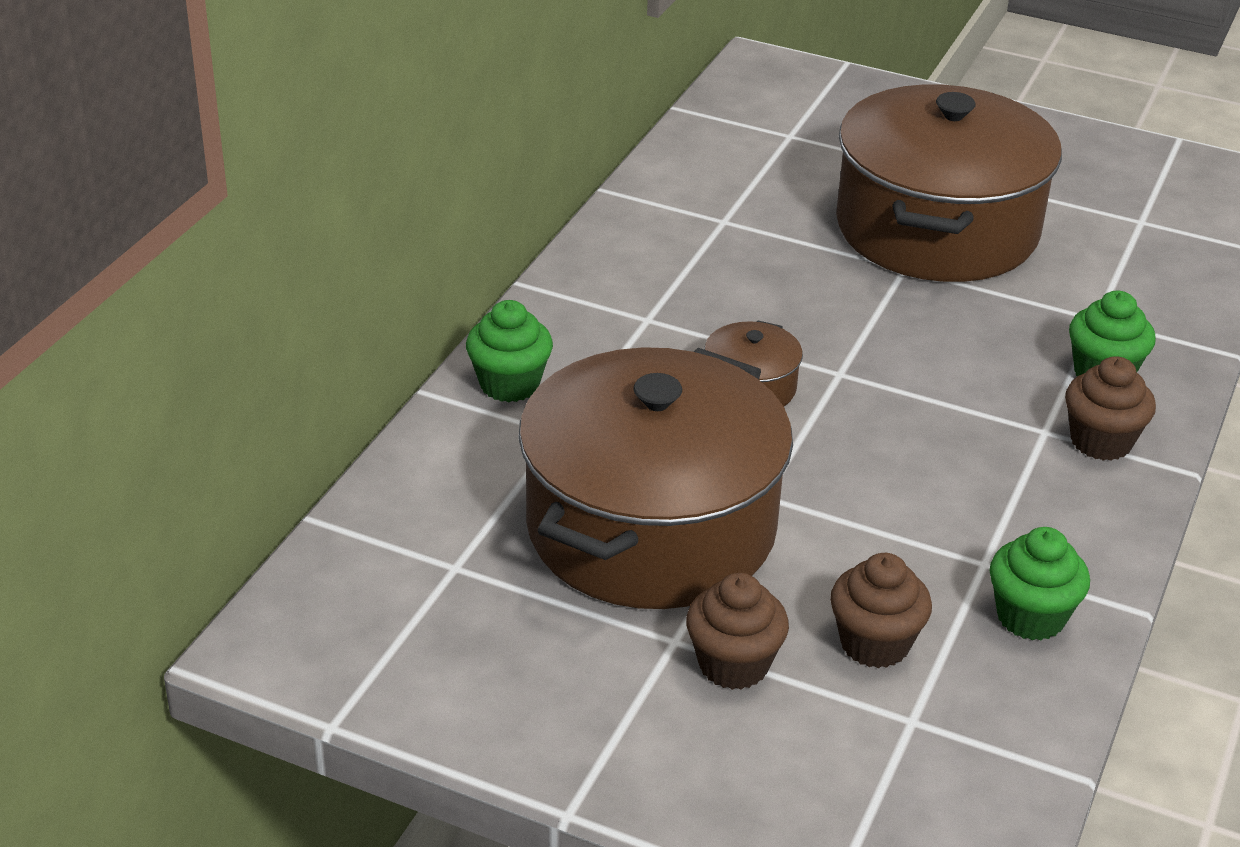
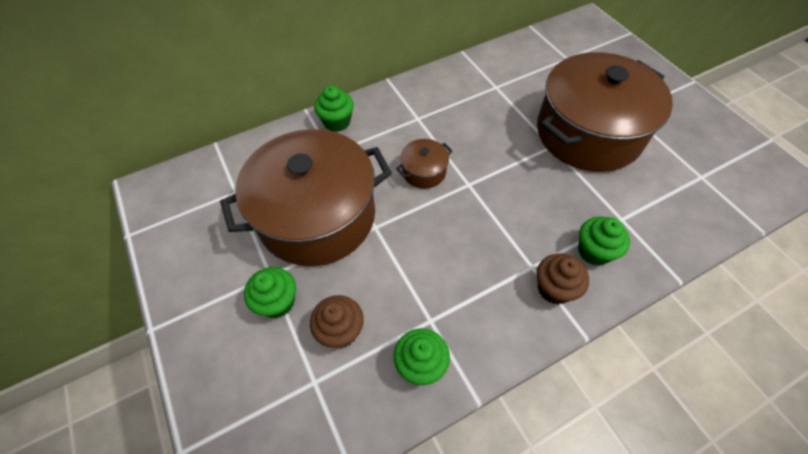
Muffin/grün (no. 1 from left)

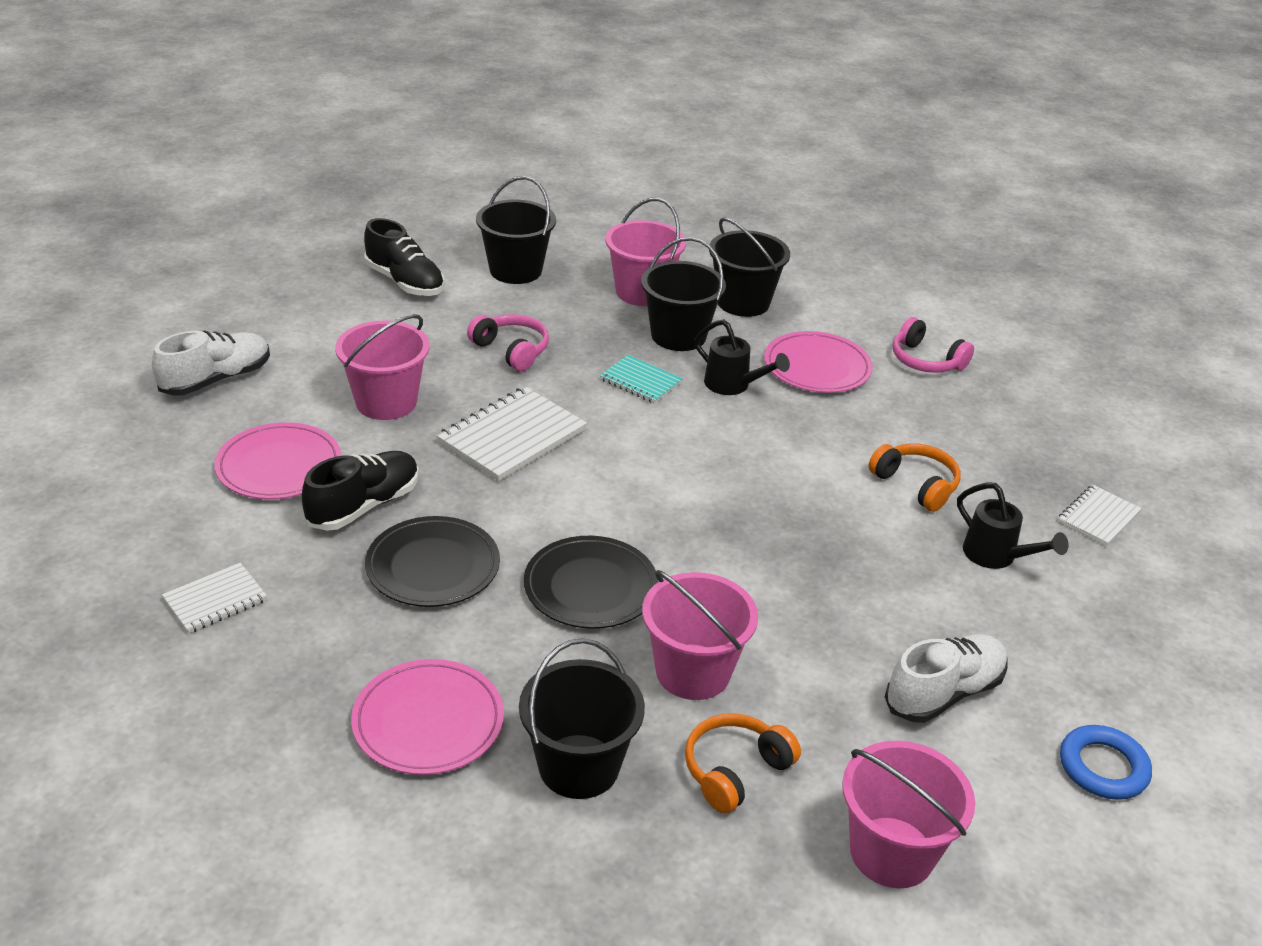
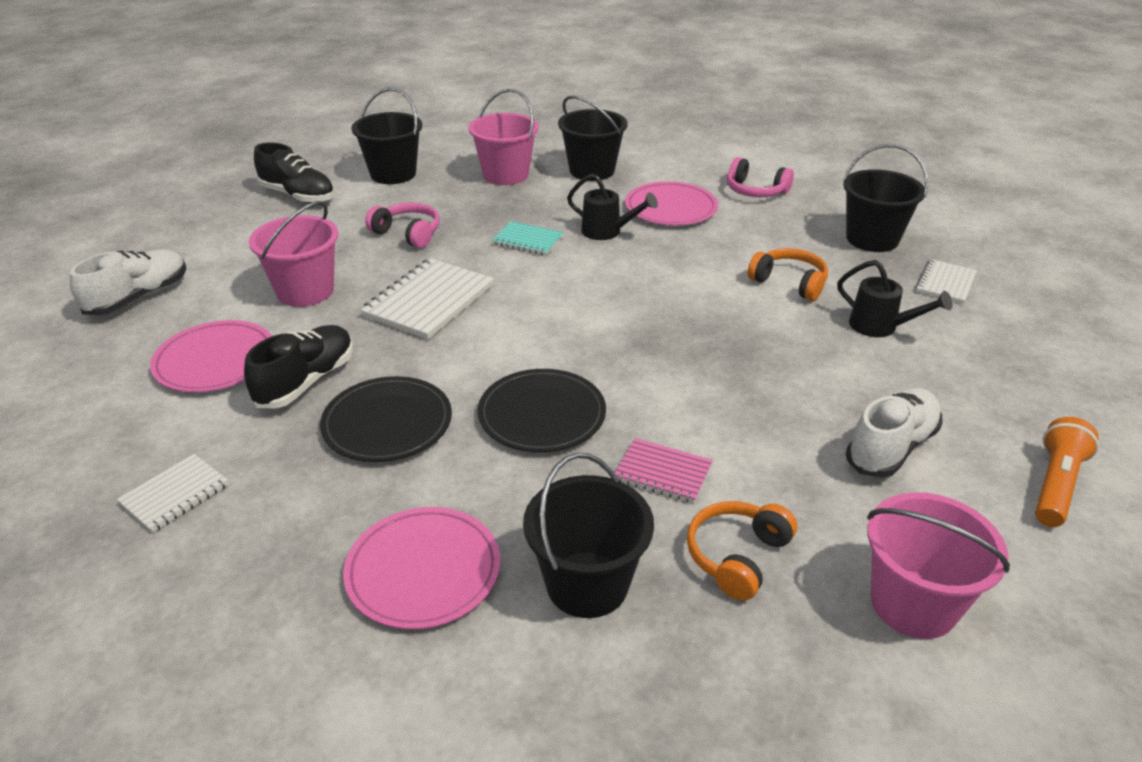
Eimer/schwarz (no. 4 from left); Notizbuch/rosa; Taschenlampe/orange

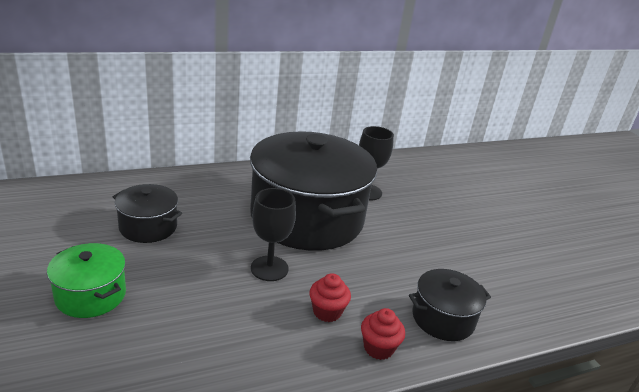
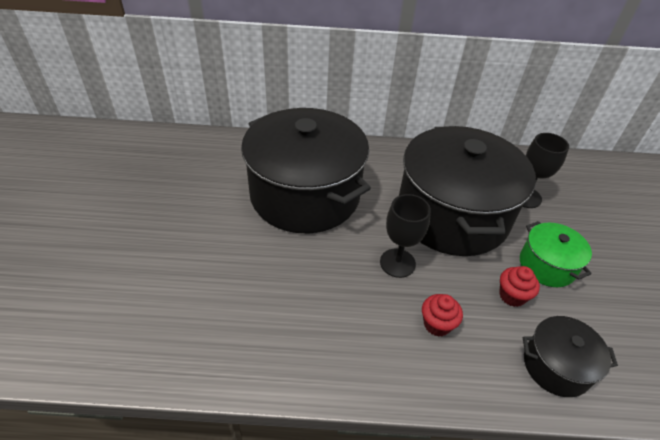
Kochtopf/grün; Muffin/rot (no. 2 from left); Kochtopf/schwarz (no. 1 from left)

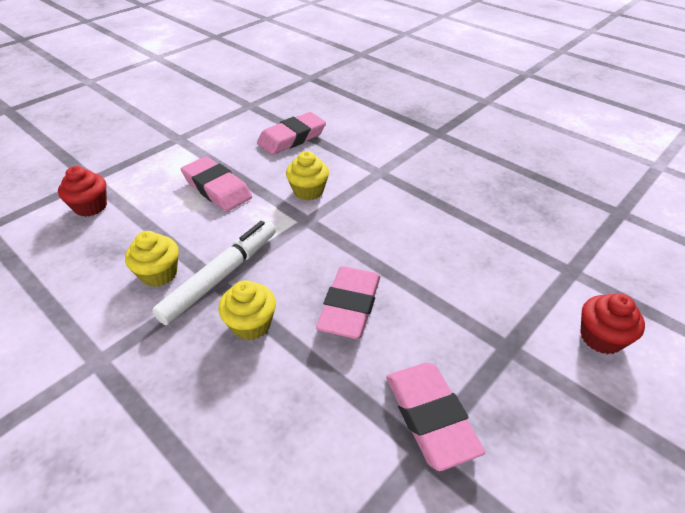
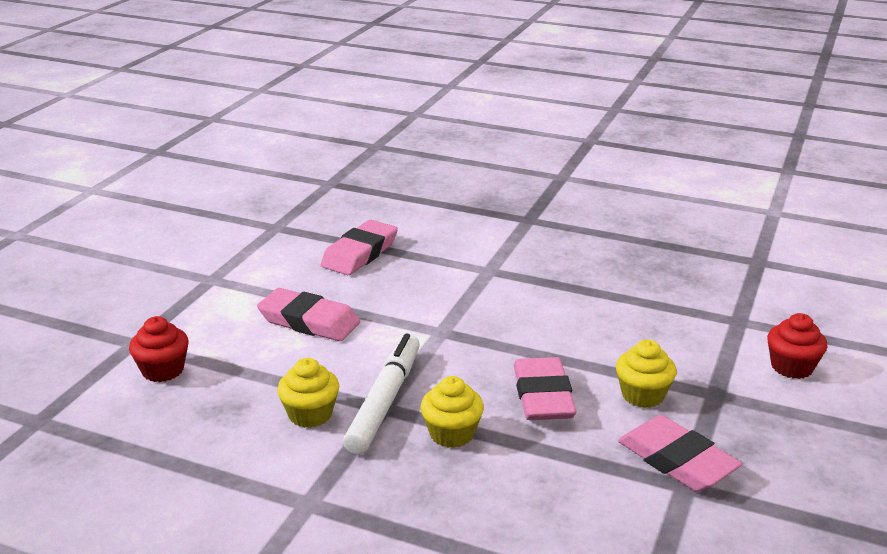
Muffin/gelb (no. 3 from left)

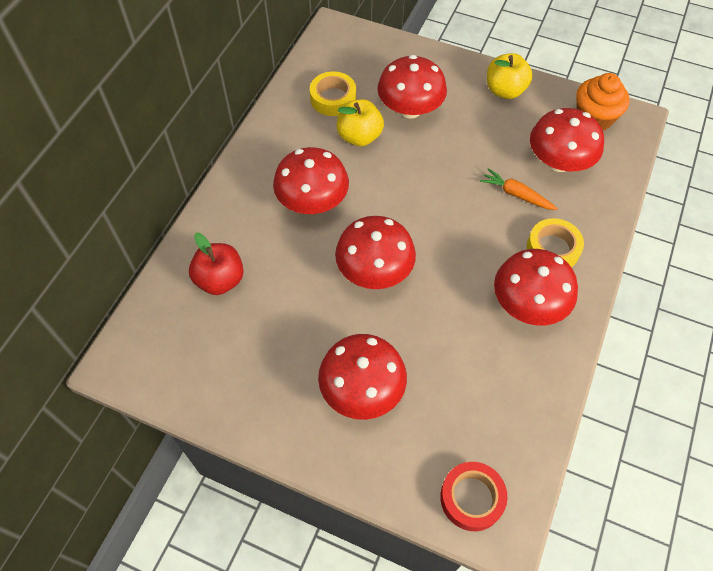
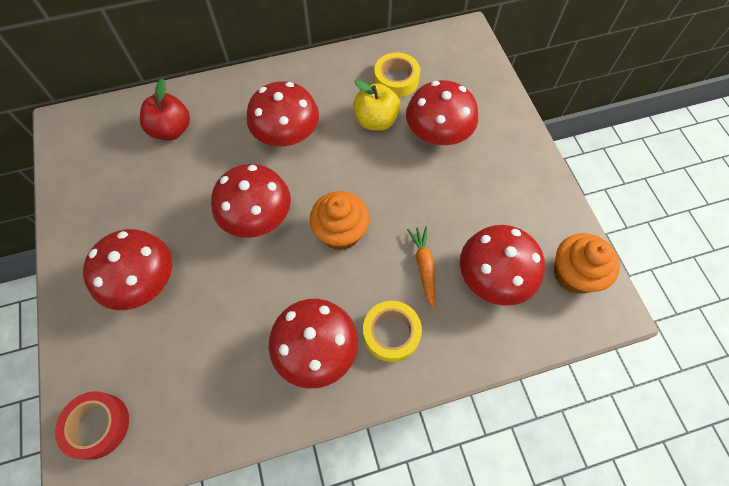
Apfel/gelb (no. 2 from left in the first image); Muffin/orange (no. 1 from left)

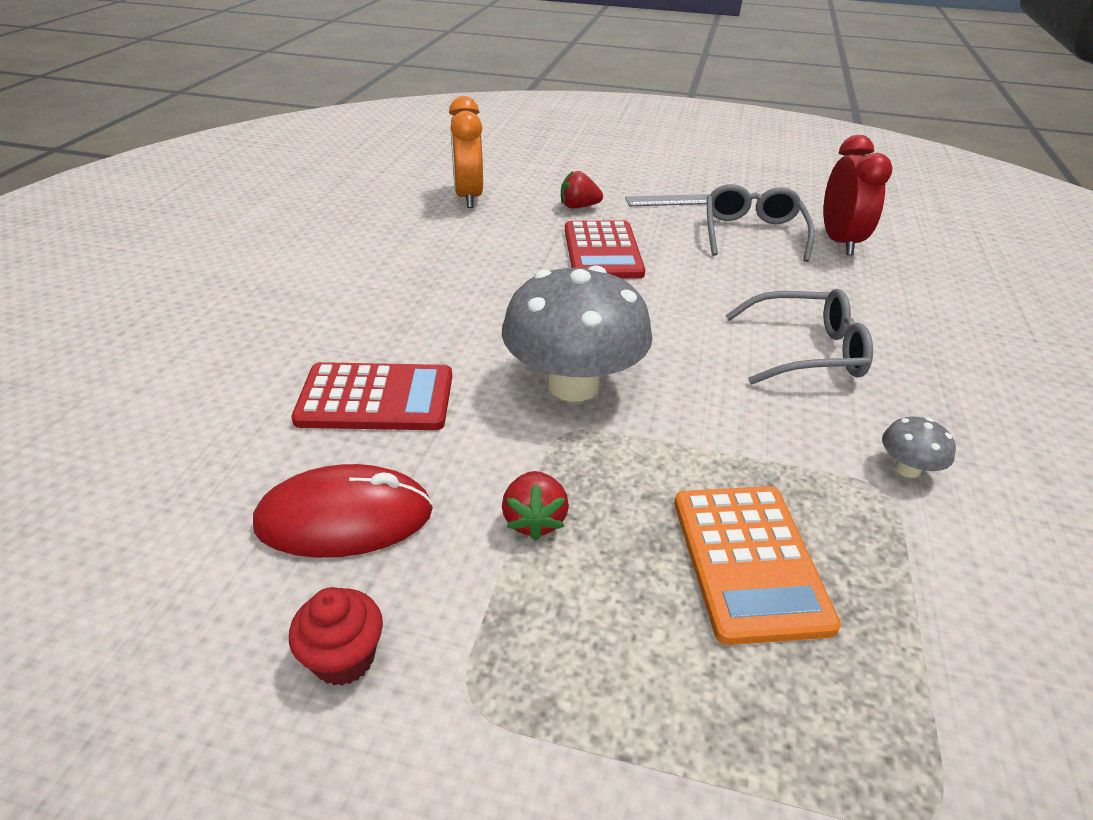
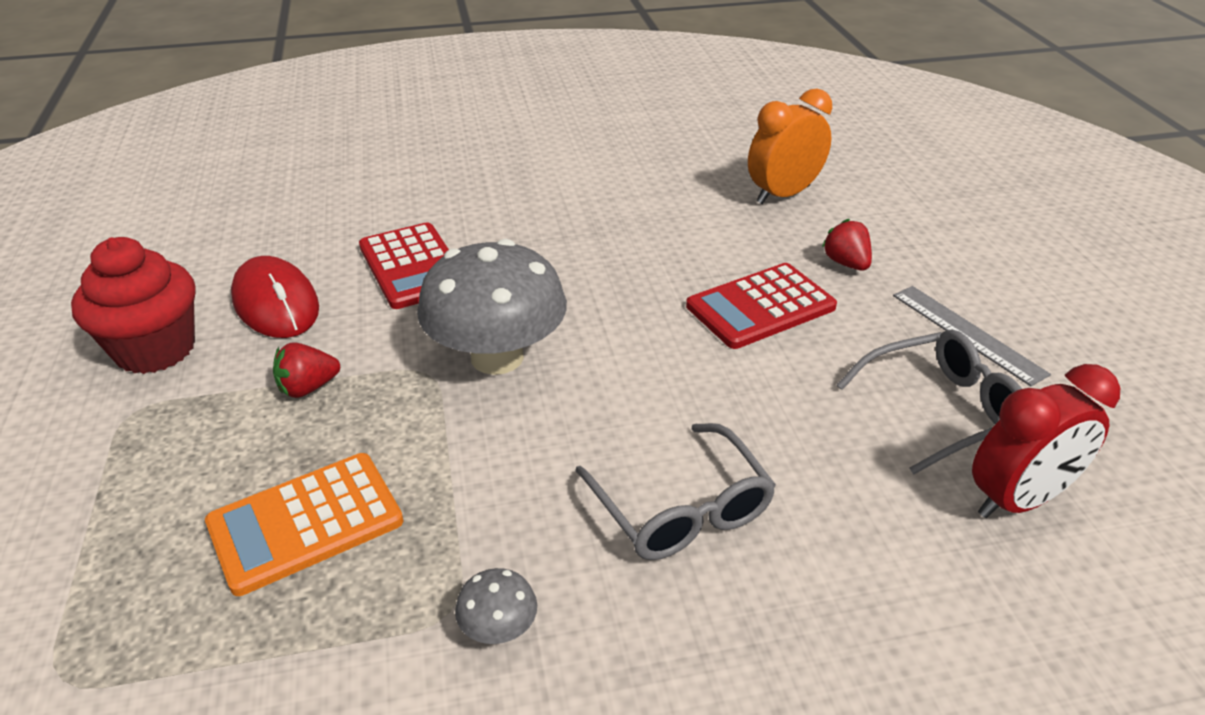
Muffin/rot

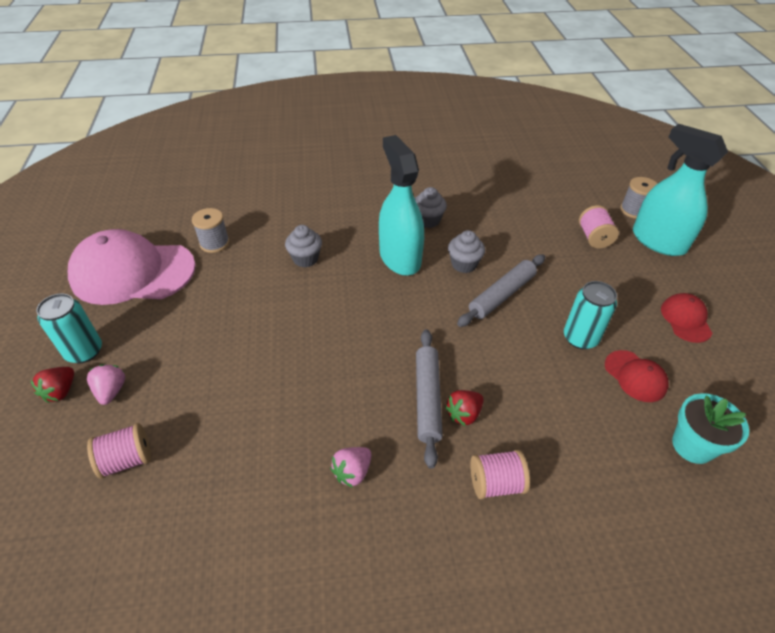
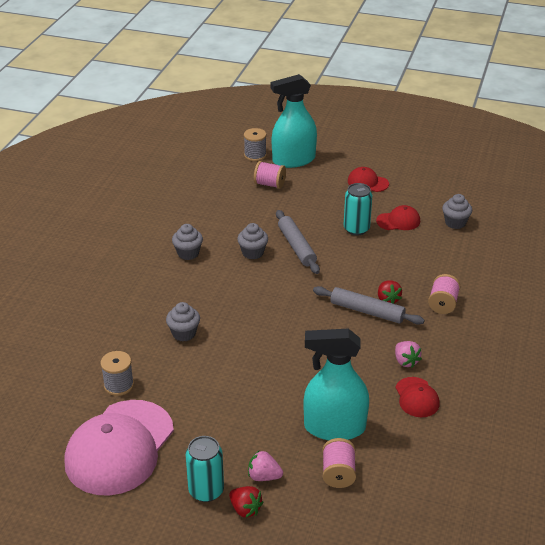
Kappe/rot (no. 3 from left); Sprühflasche/türkis (no. 2 from left); Muffin/grau (no. 4 from left)

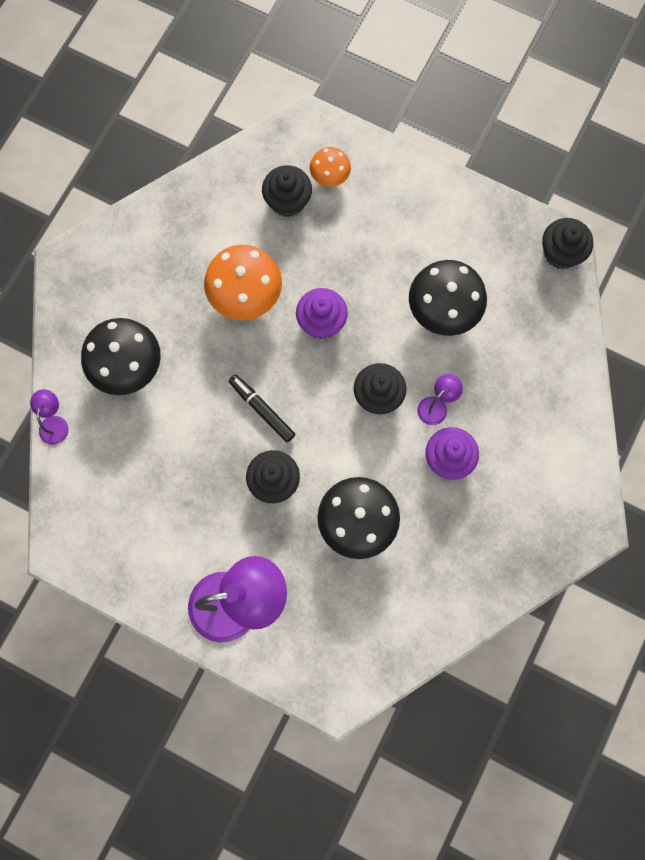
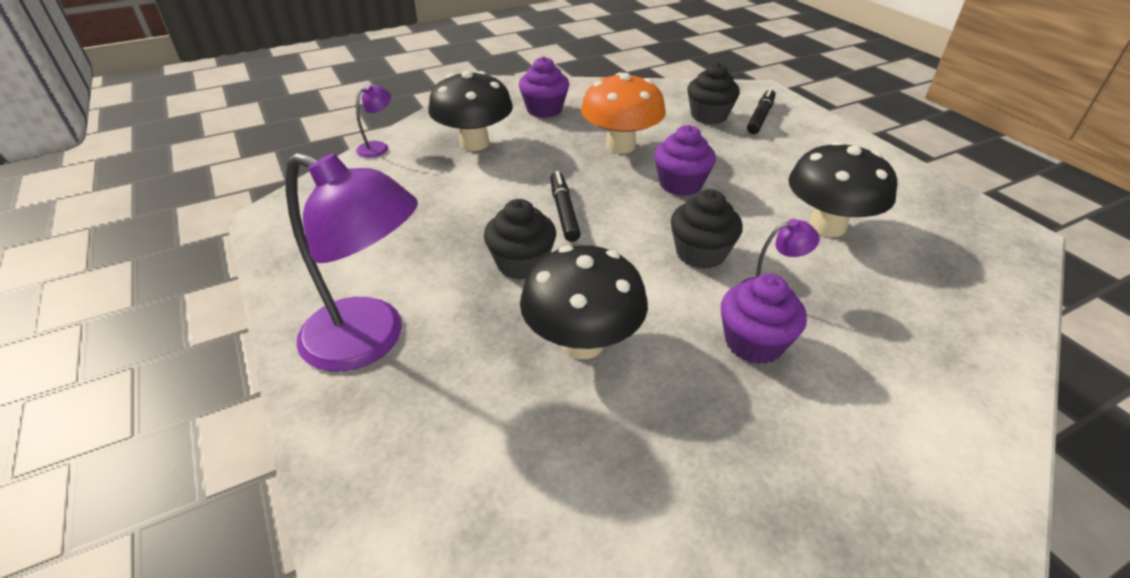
Muffin/schwarz (no. 4 from left in the first image); Muffin/lila (no. 1 from left); Filzstift/schwarz (no. 2 from left)

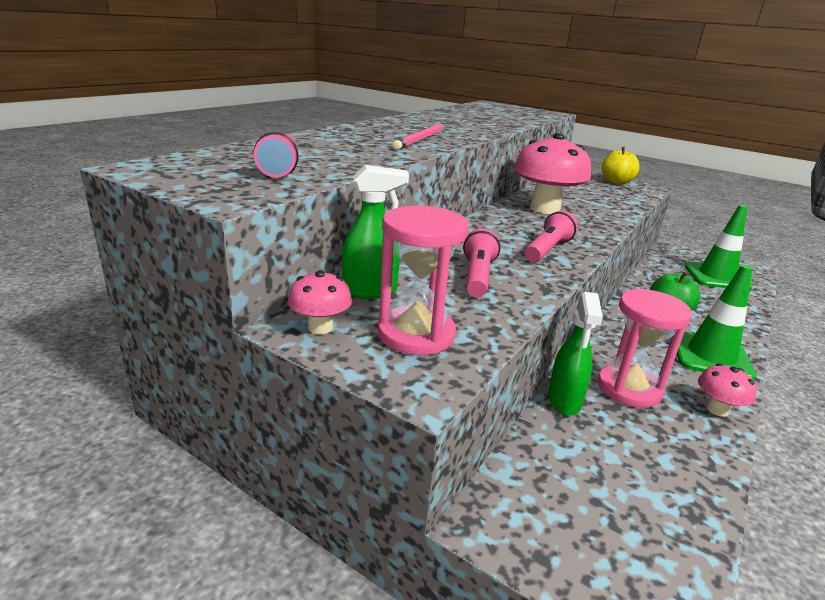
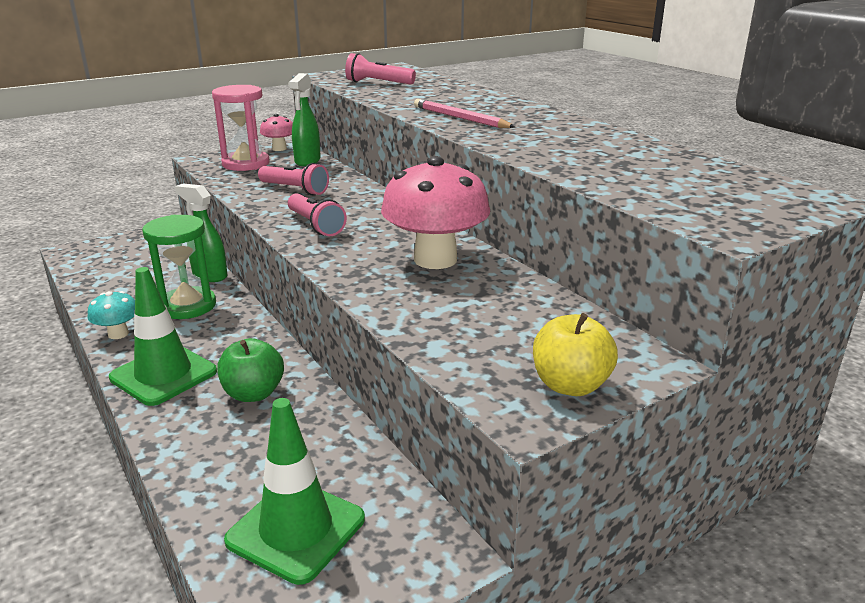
Sanduhr/grün; Pilz/türkis

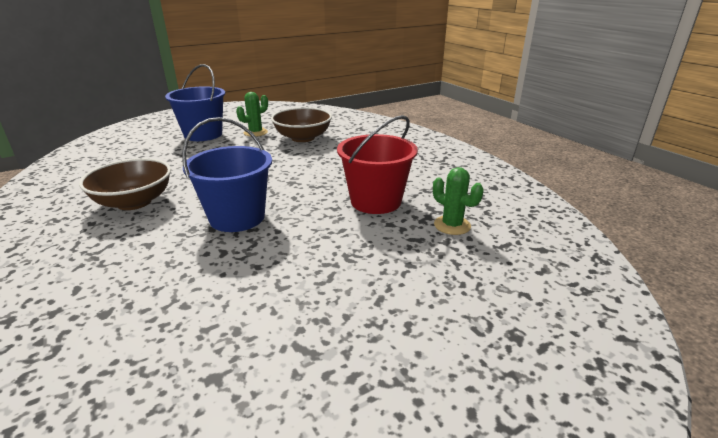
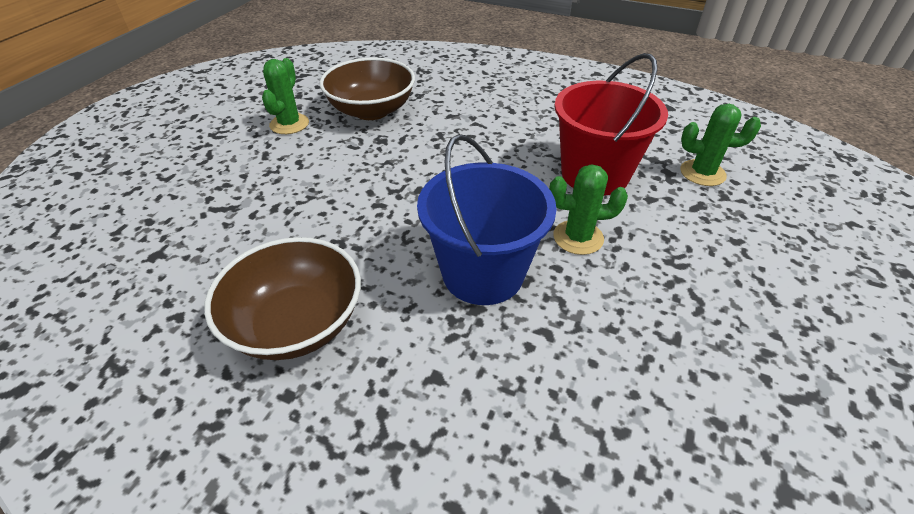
Eimer/blau (no. 1 from left in the first image); Kaktus/grün (no. 2 from left)

